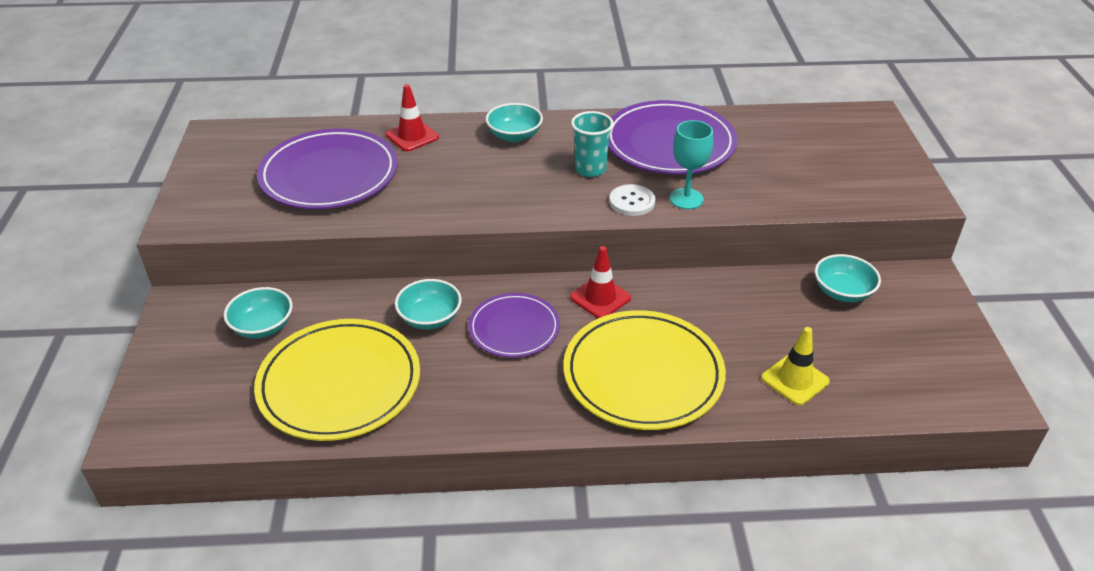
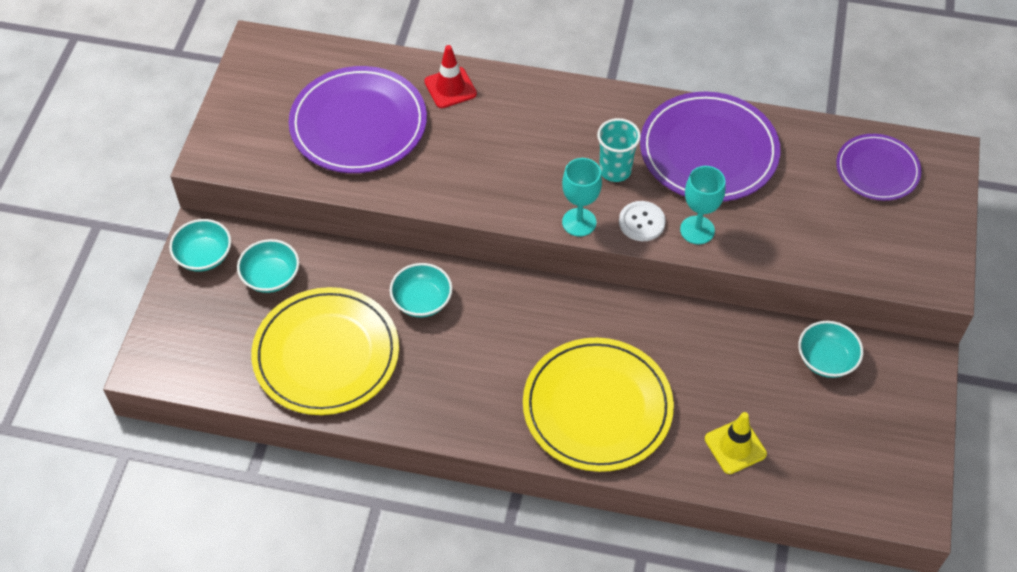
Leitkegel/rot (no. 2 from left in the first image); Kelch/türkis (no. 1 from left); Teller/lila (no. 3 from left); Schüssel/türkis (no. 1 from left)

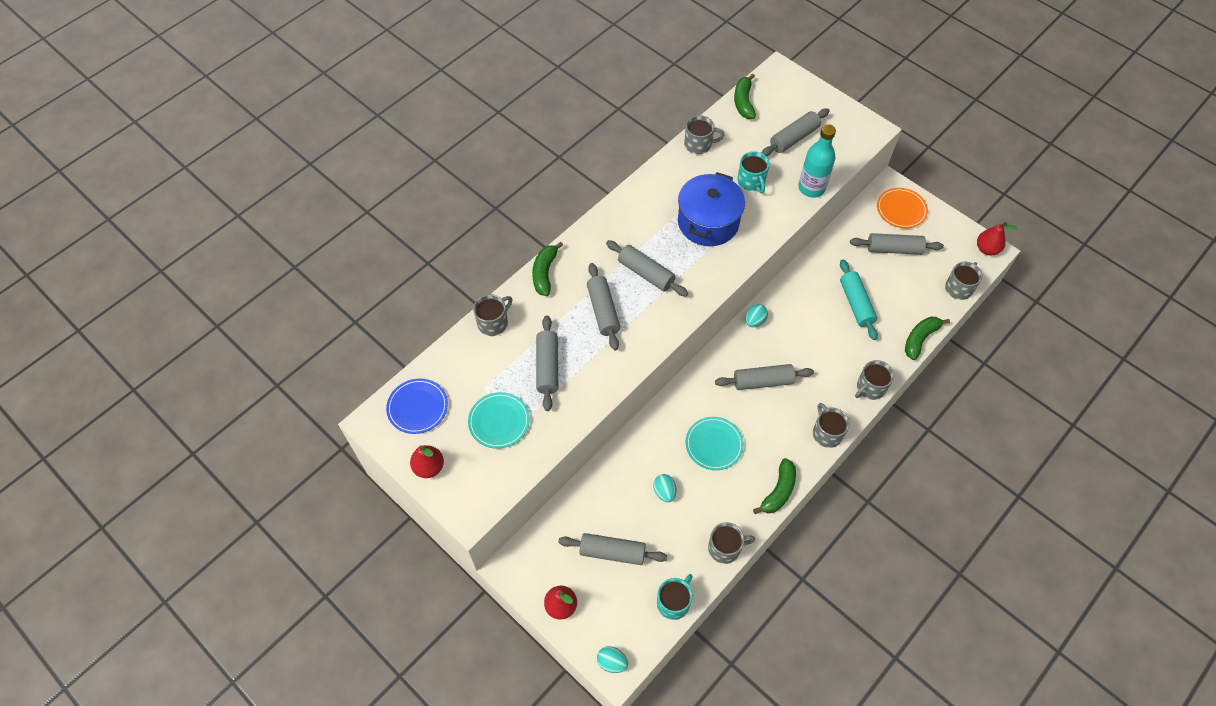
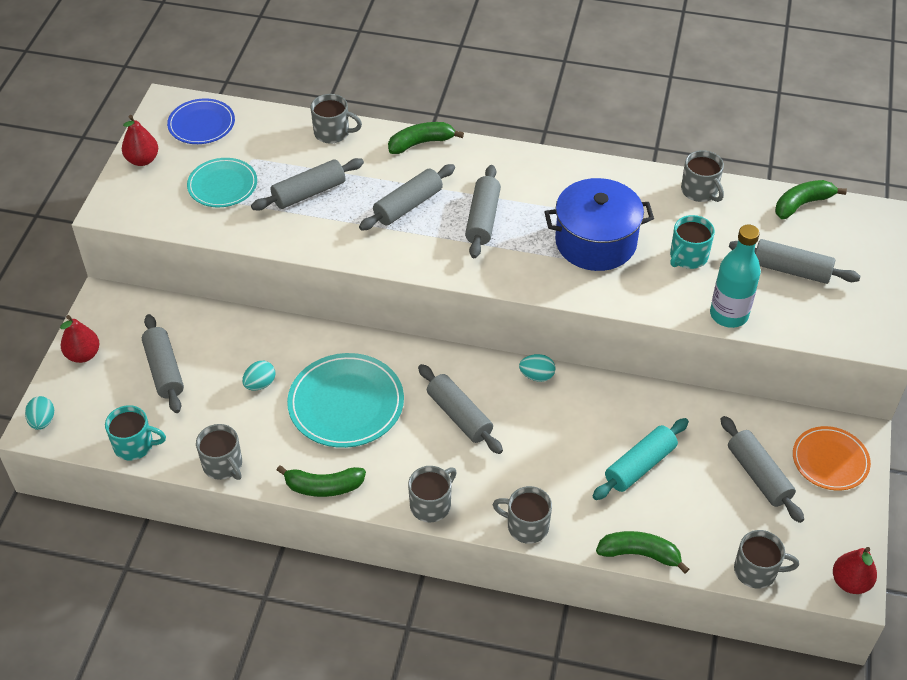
Teller/türkis (no. 2 from left)

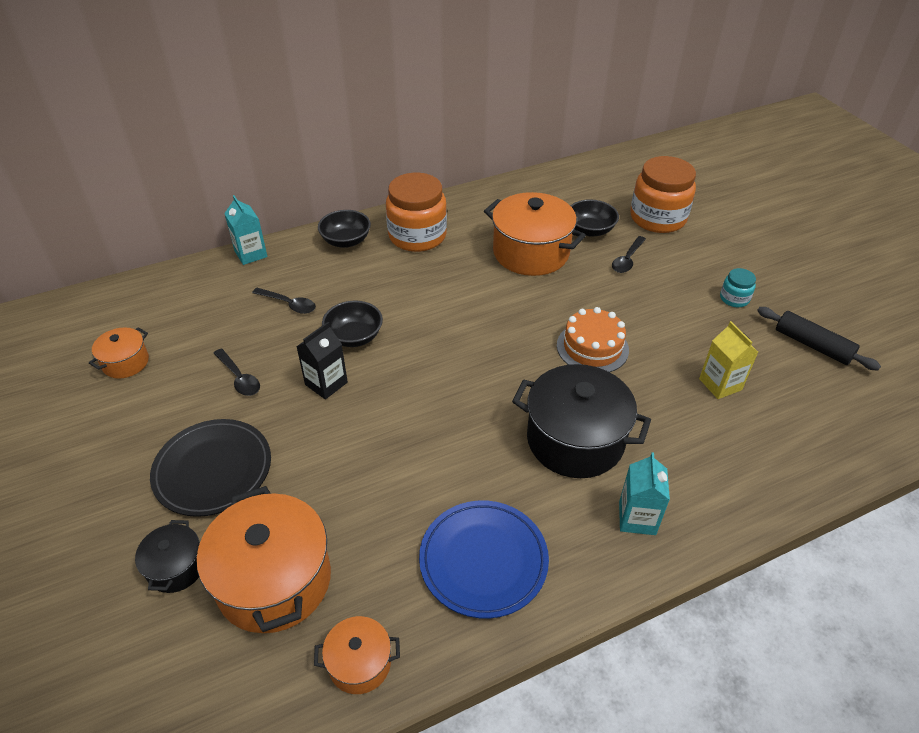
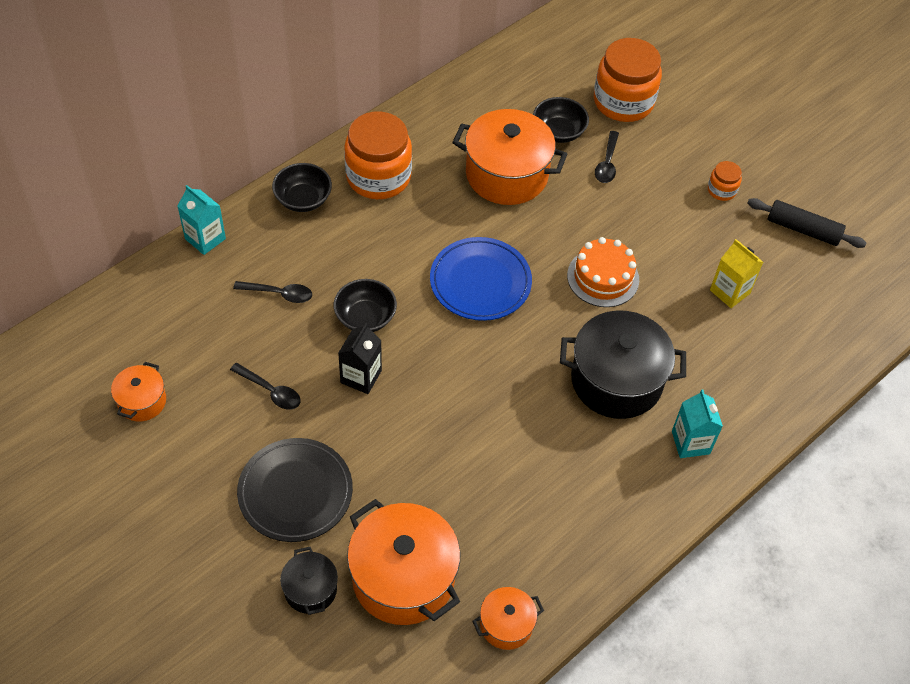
Teller/blau; Einmachglas/orange (no. 3 from left)

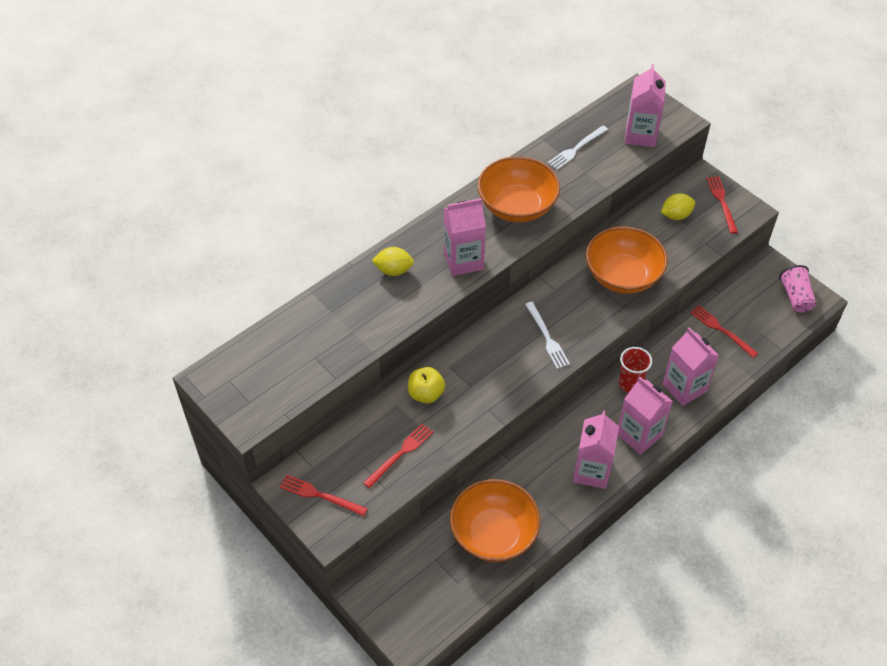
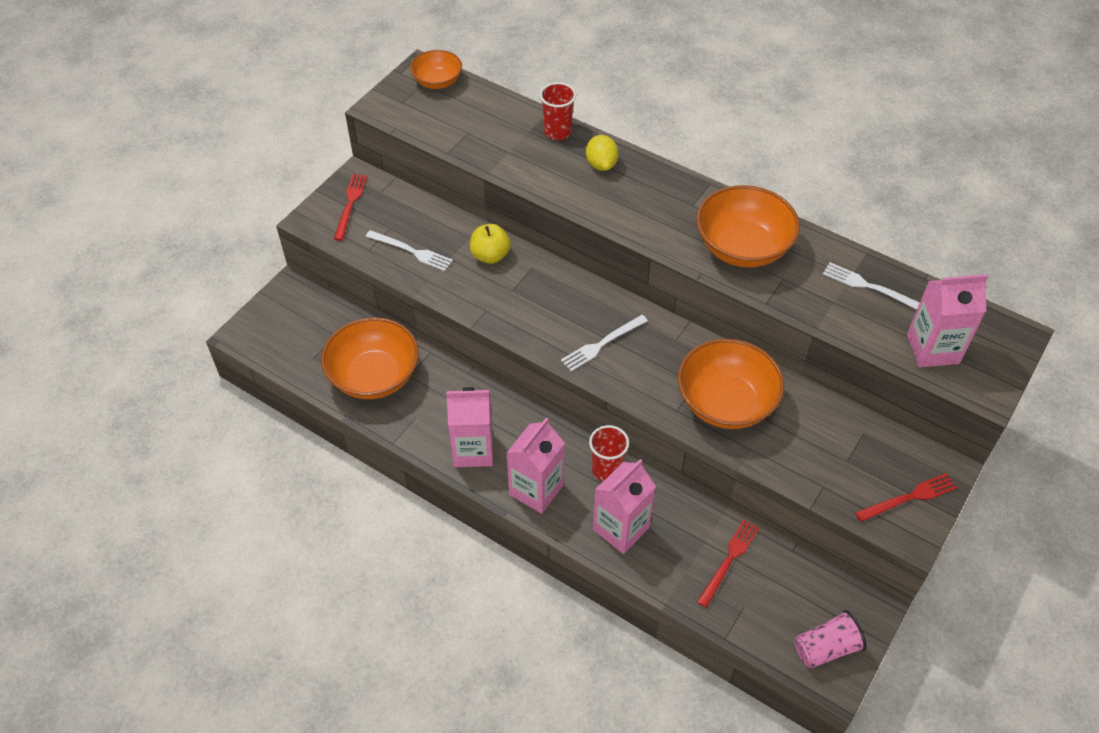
Getränkekarton/rosa (no. 1 from left in the first image); Zitrone/gelb (no. 2 from left in the first image); Schüssel/orange (no. 2 from left); Becher/rot (no. 1 from left); Gabel/weiß (no. 1 from left)

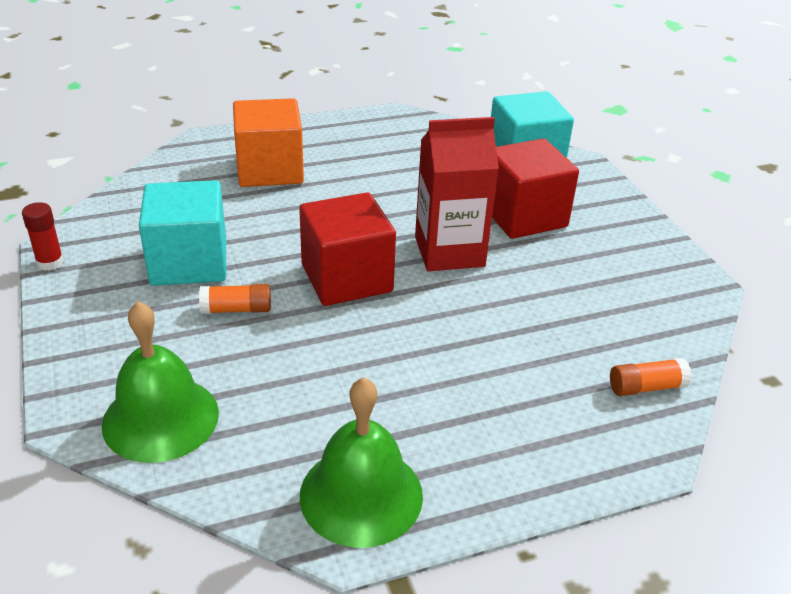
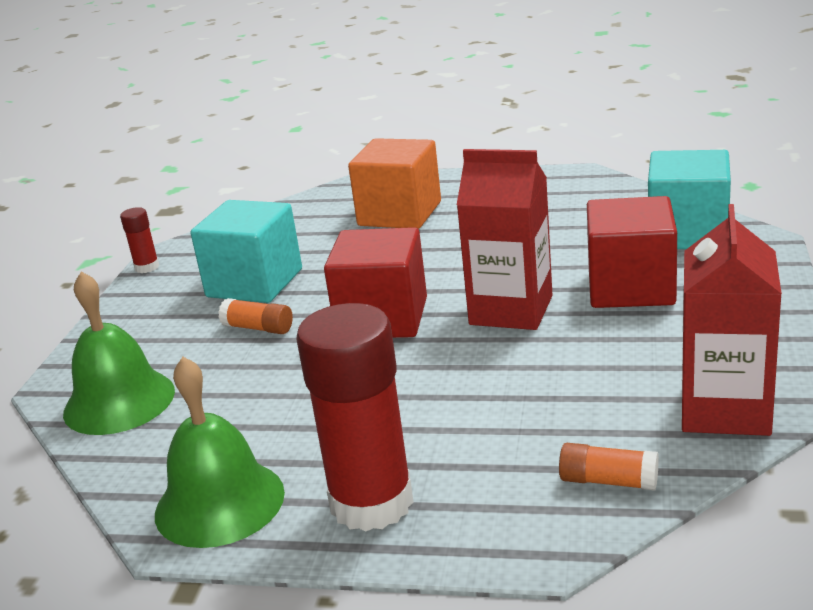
Klebestift/rot (no. 2 from left); Getränkekarton/rot (no. 2 from left)

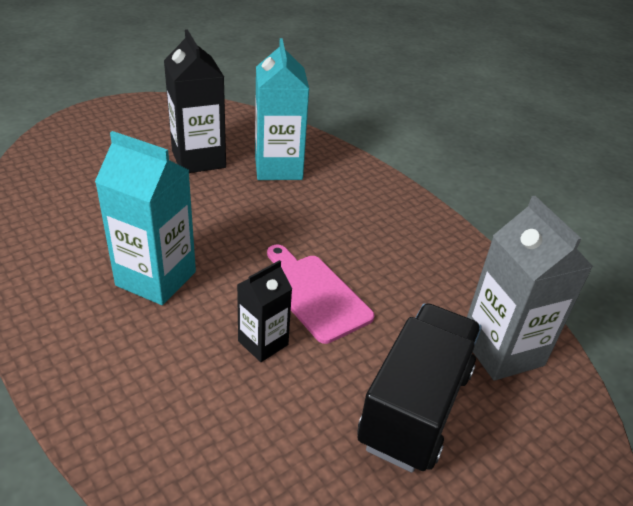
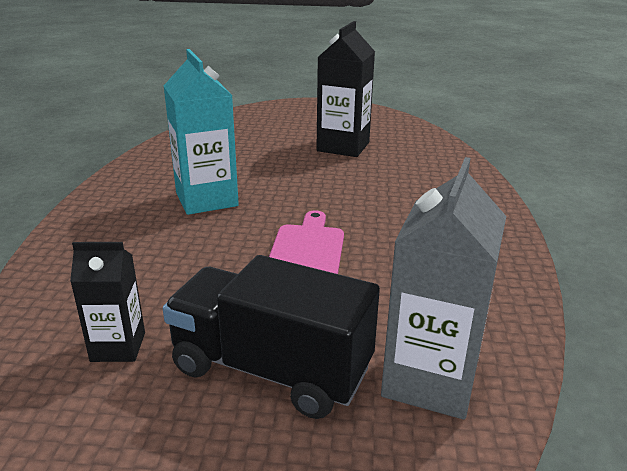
Getränkekarton/türkis (no. 2 from left in the first image); Getränkekarton/schwarz (no. 1 from left); Lastwagen/schwarz

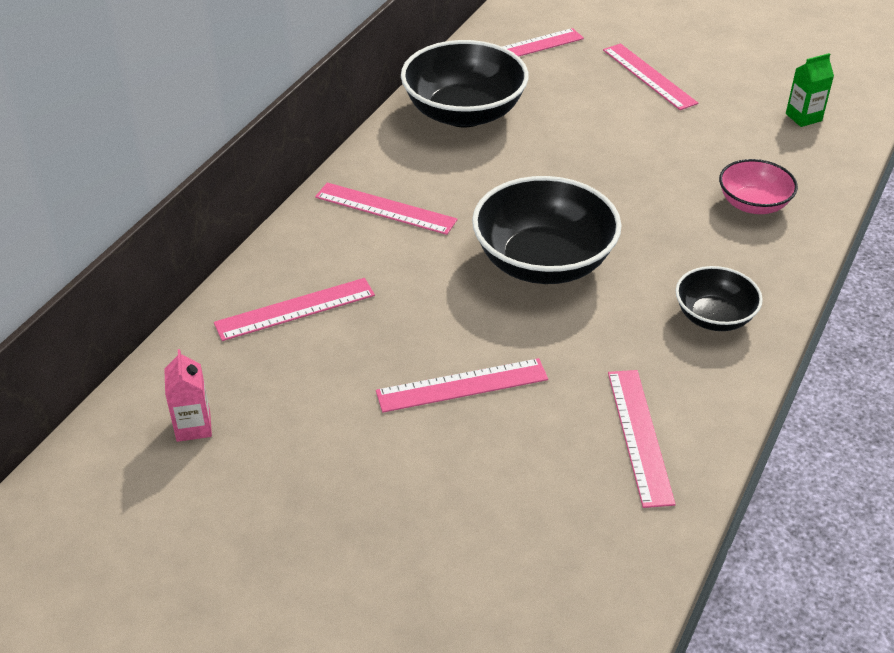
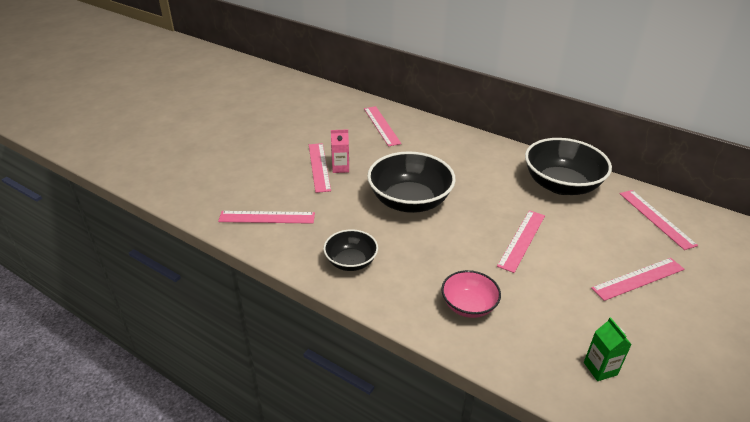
Getränkekarton/rosa; Lineal/rosa (no. 4 from left)

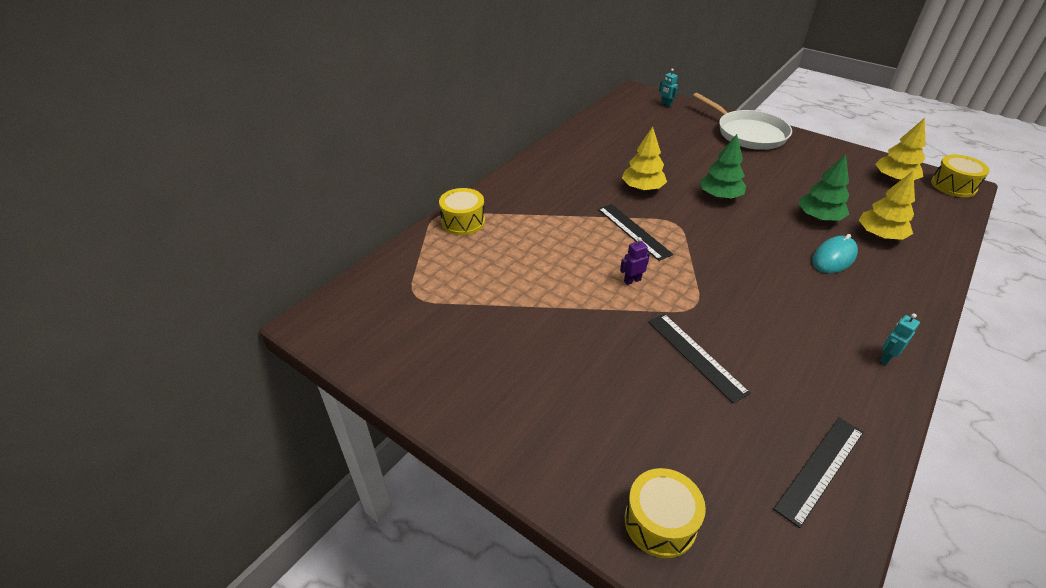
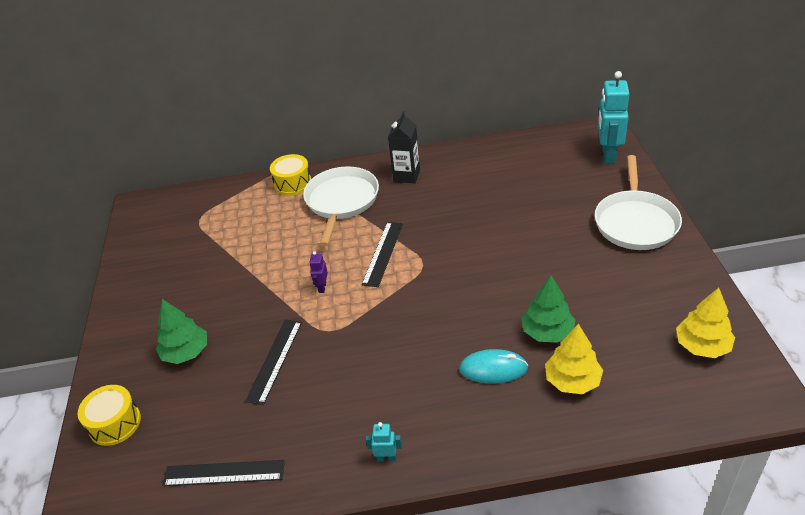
Baum/gelb (no. 1 from left in the first image); Trommel/gelb (no. 3 from left in the first image); Pfanne/weiß (no. 1 from left); Getränkekarton/schwarz; Baum/grün (no. 1 from left); Roboter/lila; Roboter/türkis (no. 2 from left)

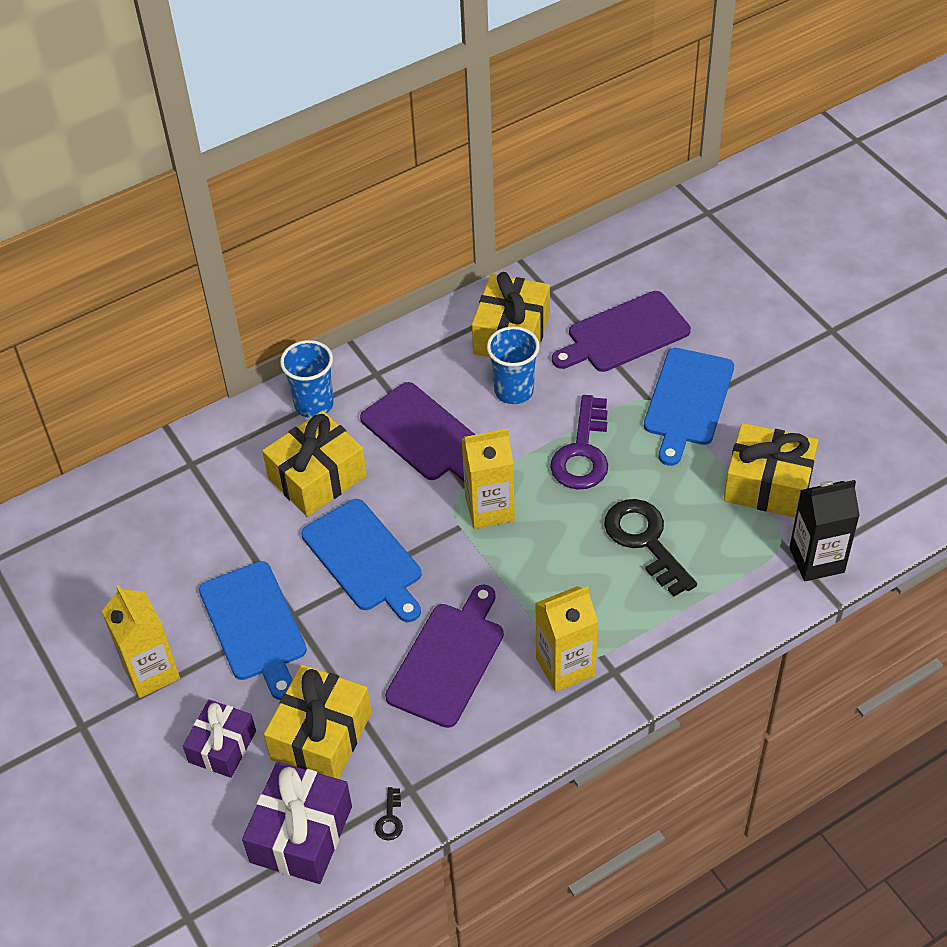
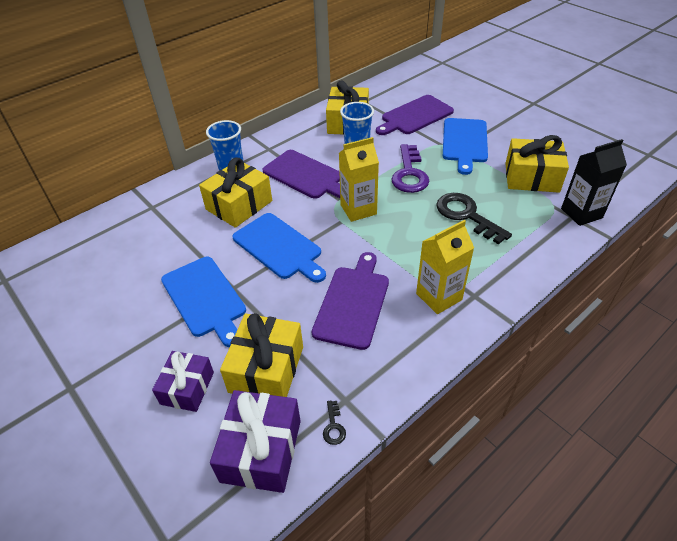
Getränkekarton/gelb (no. 1 from left in the first image)

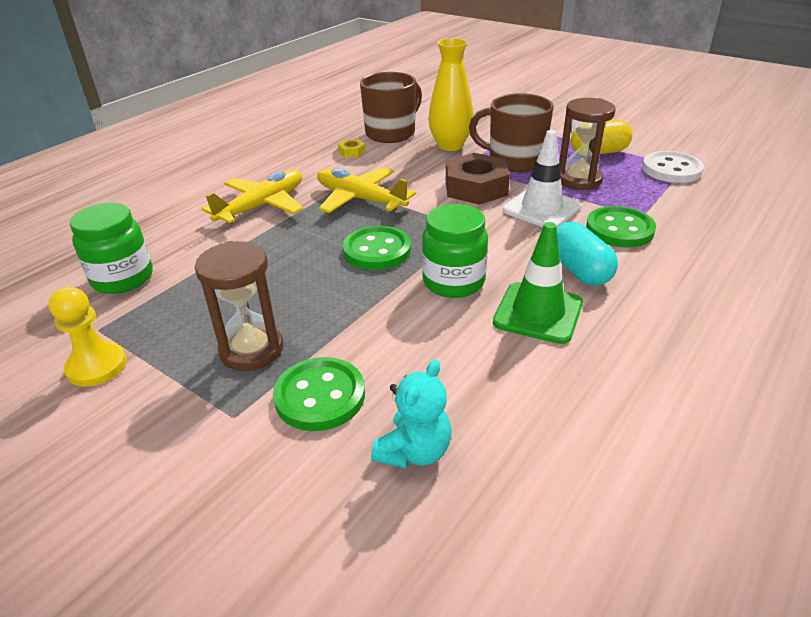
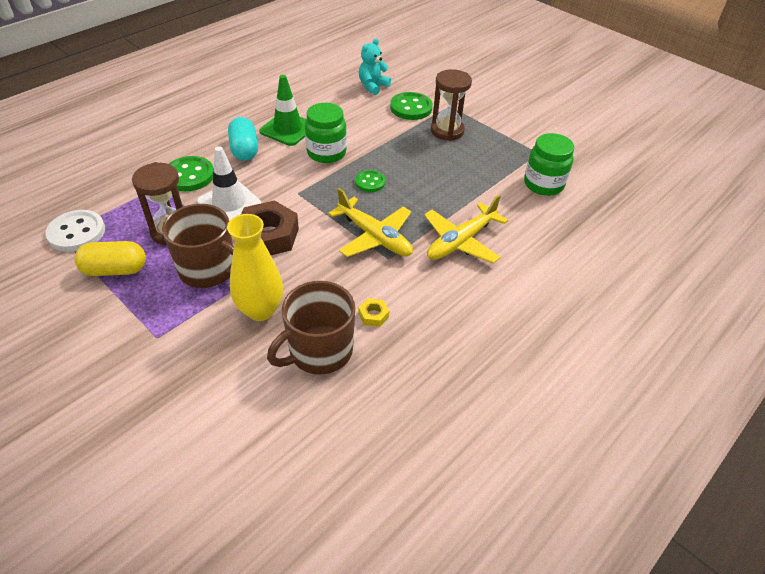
Bauer/gelb; Knopf/grün (no. 2 from left)

